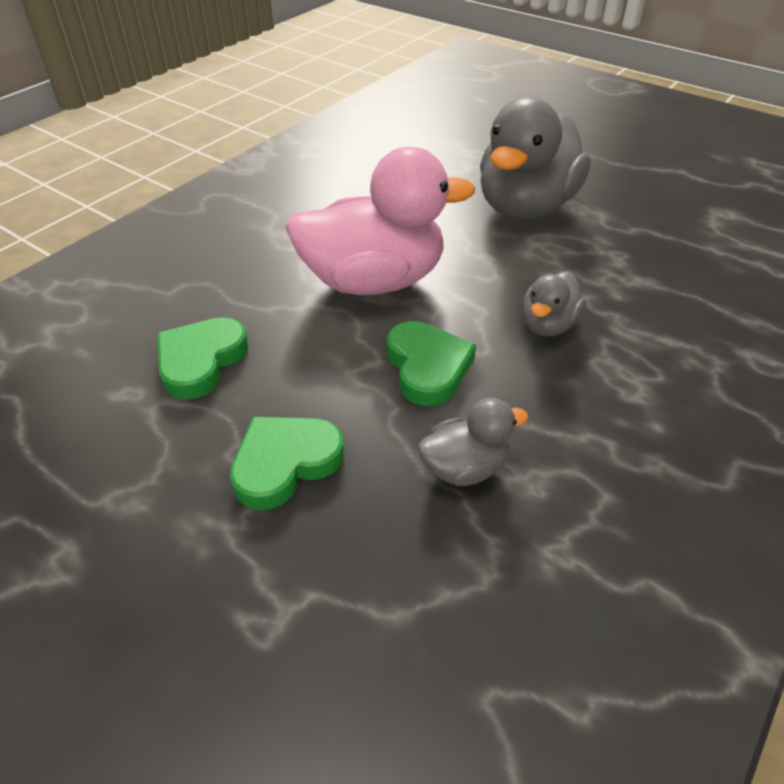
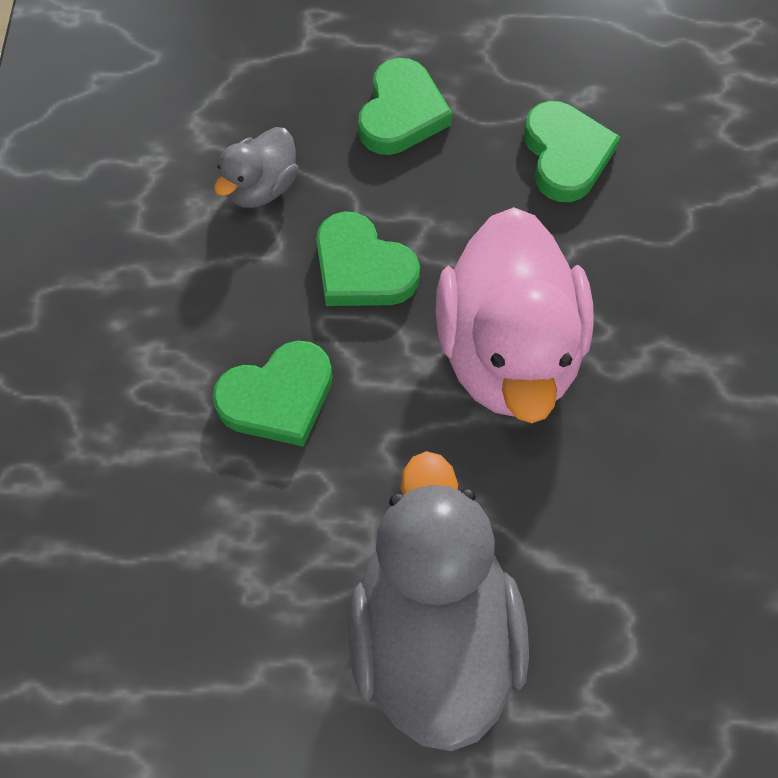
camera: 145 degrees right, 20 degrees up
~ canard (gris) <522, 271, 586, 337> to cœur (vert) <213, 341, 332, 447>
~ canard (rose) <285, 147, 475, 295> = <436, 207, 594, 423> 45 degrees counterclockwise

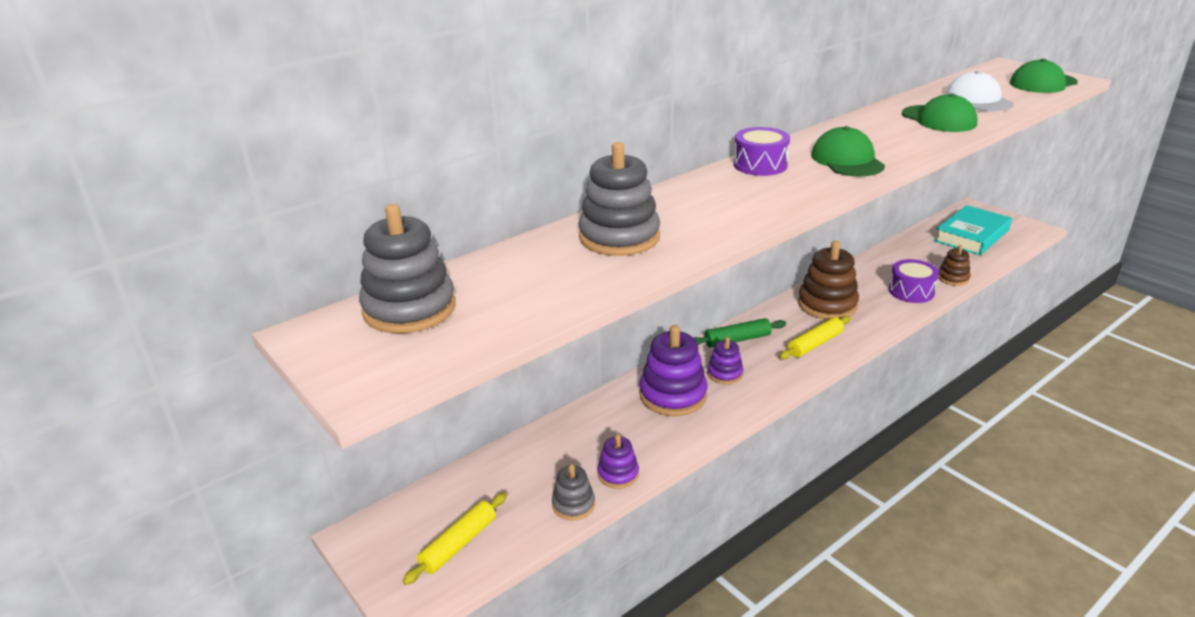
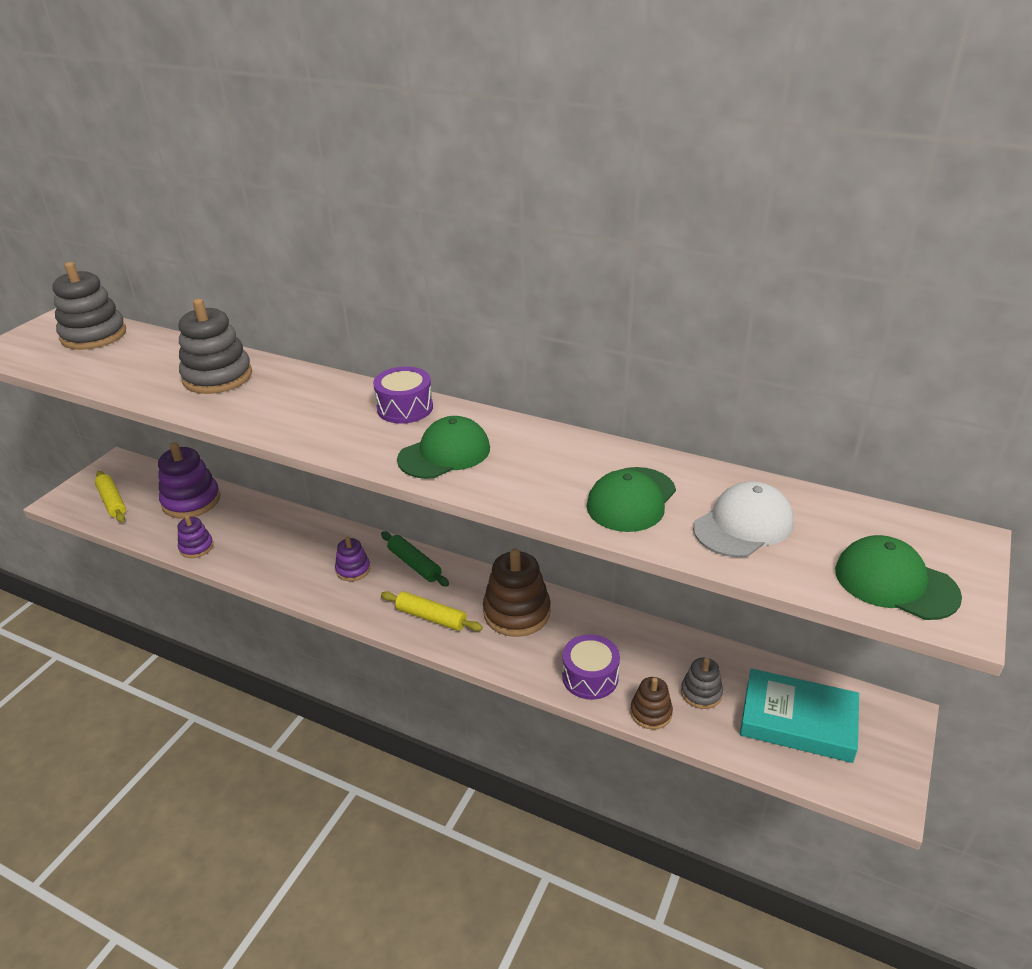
camera: 65 degrees right, 5 degrees up
~ jouet à empiler (gris) <552, 464, 595, 521> to <681, 658, 723, 709>
~ jouet à empiler (violet) <640, 325, 708, 416> to <158, 442, 220, 519>
~ rouleau à pâtisserie (jaune) <403, 493, 507, 585> = <95, 471, 126, 522> 45 degrees clockwise

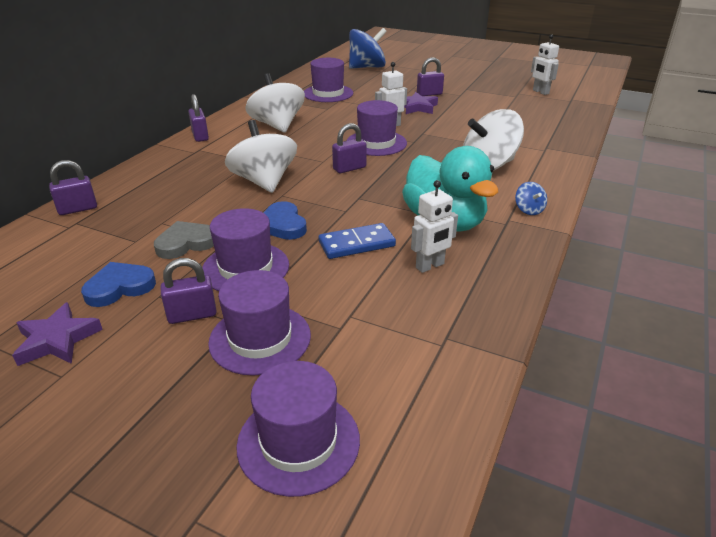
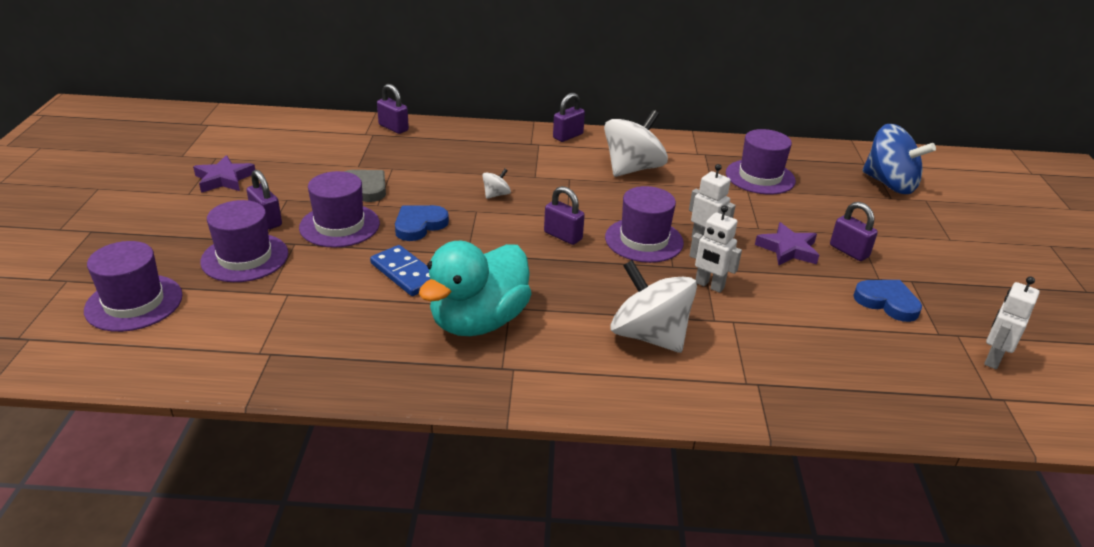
camera: 65 degrees right, 0 degrees up
- toupie (bleu) <515, 182, 547, 215>
~ cœur (bleu) <81, 262, 156, 307> to <853, 280, 922, 322>
~ robot (blanc) <411, 180, 458, 273> to <689, 205, 742, 293>
~ toupie (blanc) <225, 120, 297, 193> = <482, 169, 511, 199> x0.43

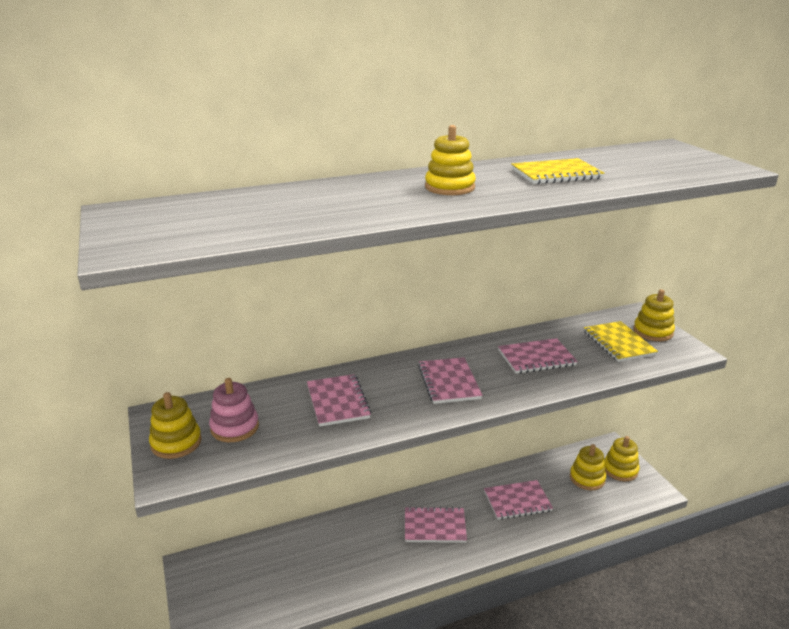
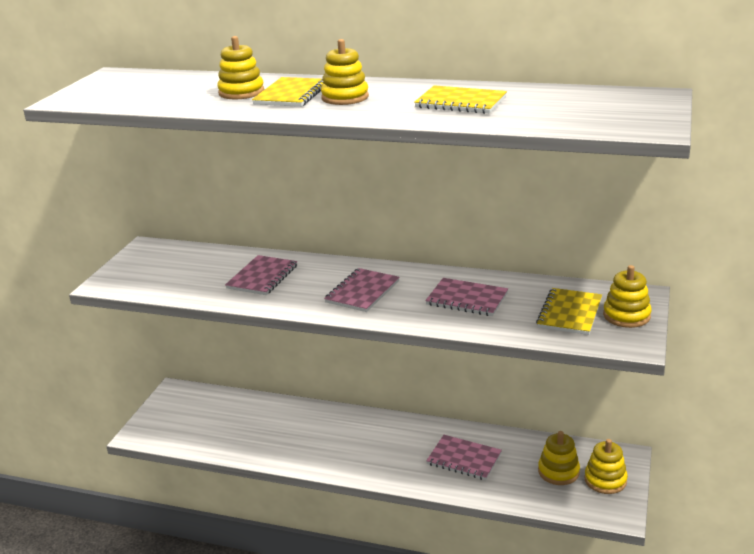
camera: 40 degrees right, 0 degrees up
- jouet à empiler (rose) <209, 378, 259, 442>
- carnet (rose) <405, 507, 467, 543>
+ carnet (jaune) <252, 77, 323, 107>
~ jouet à empiler (jaune) <149, 392, 202, 459> to <217, 36, 264, 99>

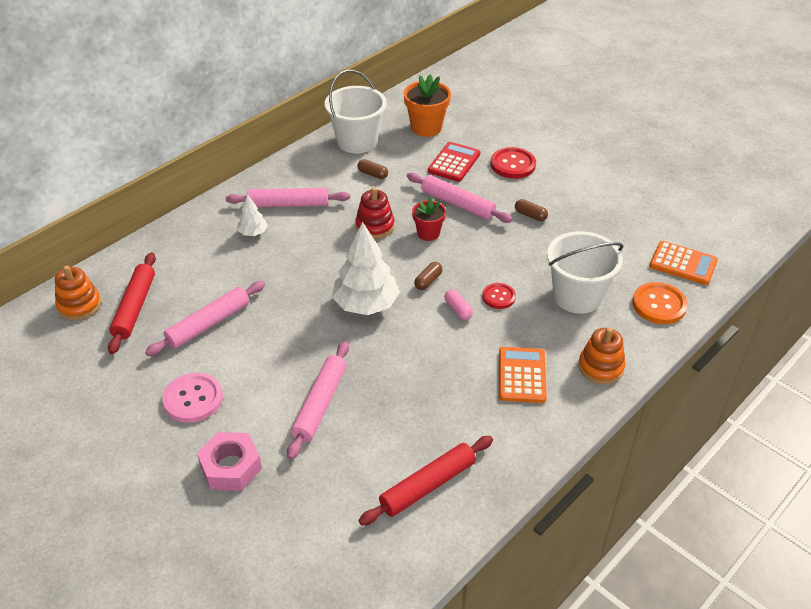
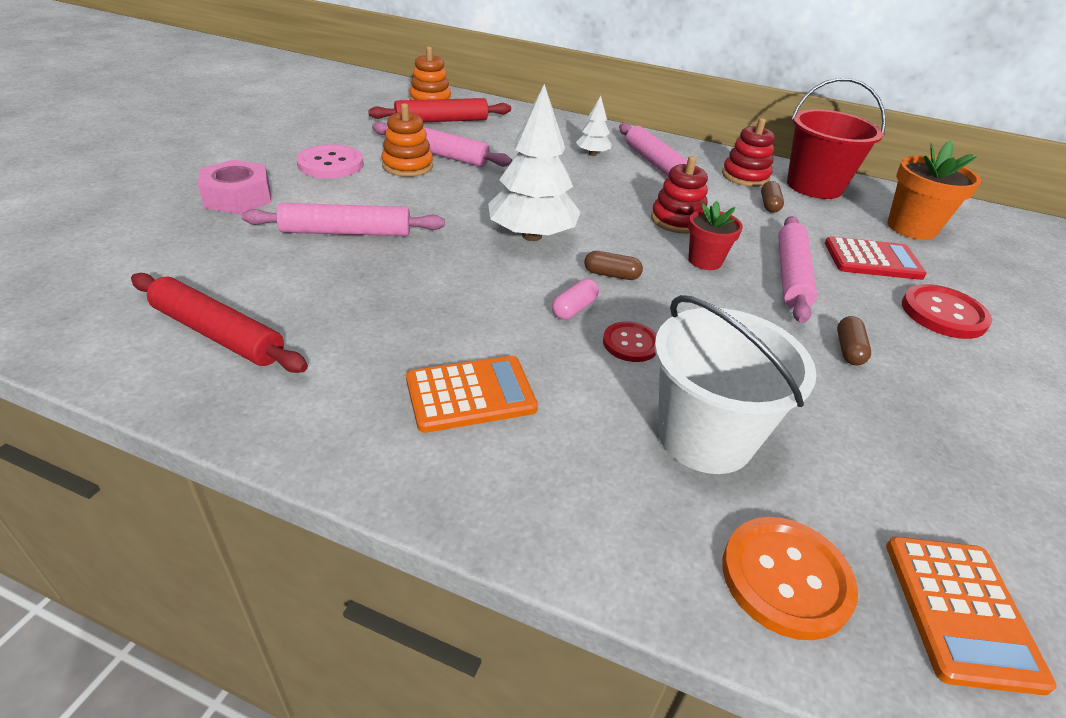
camera: 65 degrees right, 5 degrees down
+ jouet à empiler (rouge) <722, 118, 775, 187>
~ jouet à empiler (orange) <578, 327, 626, 384> to <381, 103, 433, 177>
~ seau (blanc) <325, 70, 386, 153> to seau (rouge) <787, 77, 886, 199>

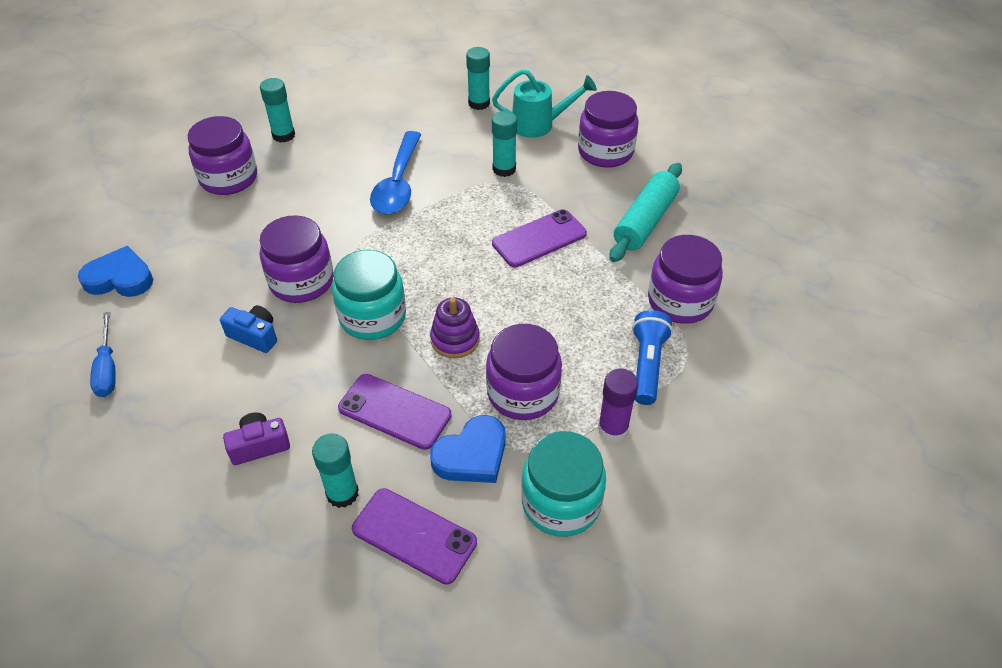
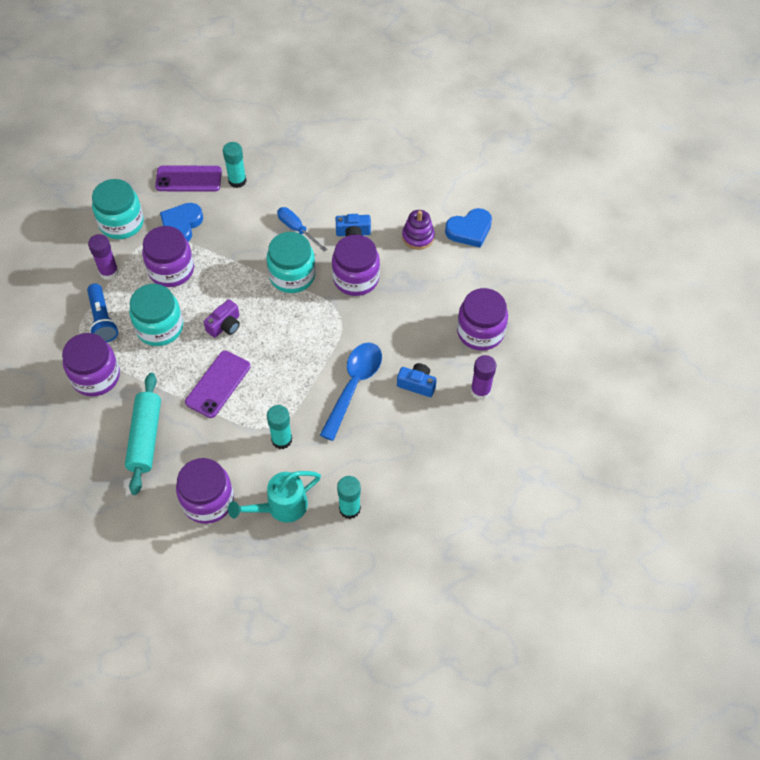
camera: 150 degrees right, 10 degrees up
- téléphone (violet) <338, 374, 452, 450>
+ bocal (turquoise) <129, 284, 183, 346>
+ appareil photo (bleu) <397, 363, 437, 397>
~ tournevis (bleu) <90, 312, 116, 397> to <277, 207, 327, 252>
~ appareil photo (violet) <223, 412, 290, 465> to <204, 299, 240, 338>
~ jouet à empiler (violet) <430, 297, 480, 358> to <402, 210, 435, 250>
~ bâton de colle (turquoise) <260, 78, 295, 142> to bâton de colle (violet) <470, 355, 496, 400>
~ cuillère (bleu) <370, 131, 421, 214> = <320, 343, 382, 441> 45 degrees clockwise

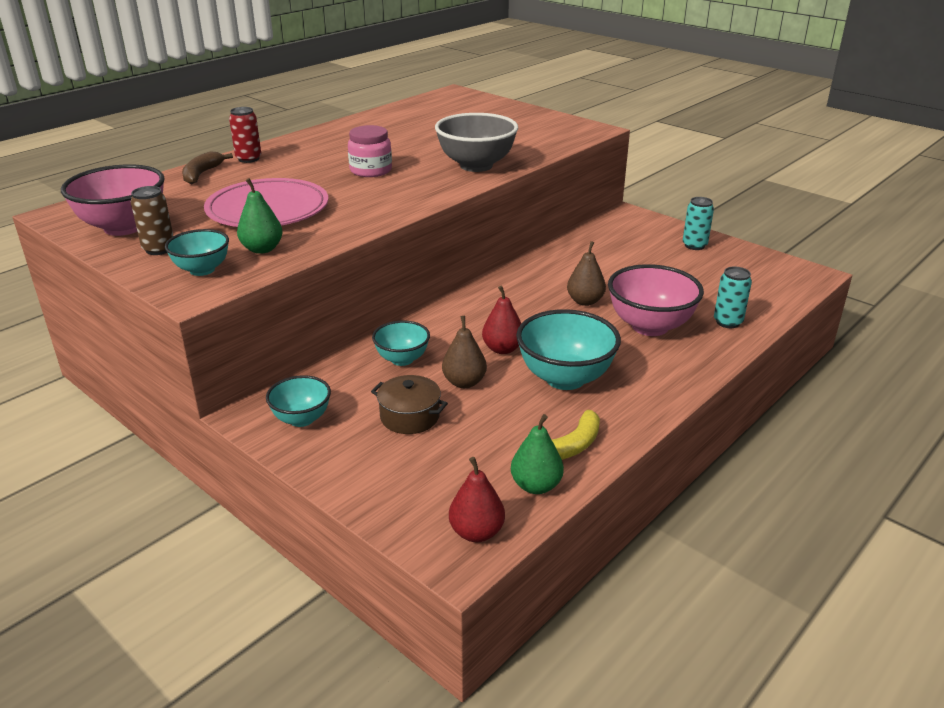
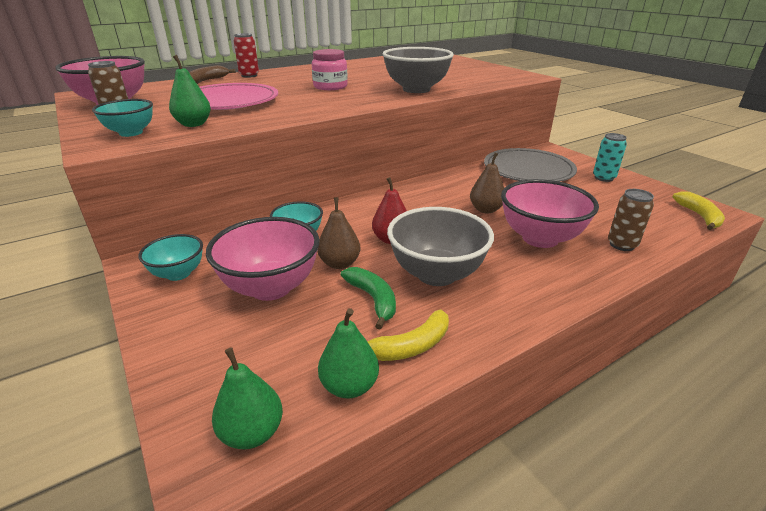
camera: 15 degrees right, 0 degrees up
+ banane (vert) <340, 267, 396, 330>
+ assiette (gris) <484, 148, 577, 182>
+ banane (jaune) <672, 191, 725, 230>
~ marmite (marron) <371, 375, 448, 434> to bol (rose) <206, 217, 320, 301>
~ poire (rouge) <449, 457, 505, 542> to poire (vert) <212, 347, 283, 449>
~ bol (turquoise) <516, 309, 621, 390> to bol (gris) <387, 207, 494, 286>
~ canette (turquoise) <714, 267, 752, 328> to canette (marron) <608, 189, 654, 251>

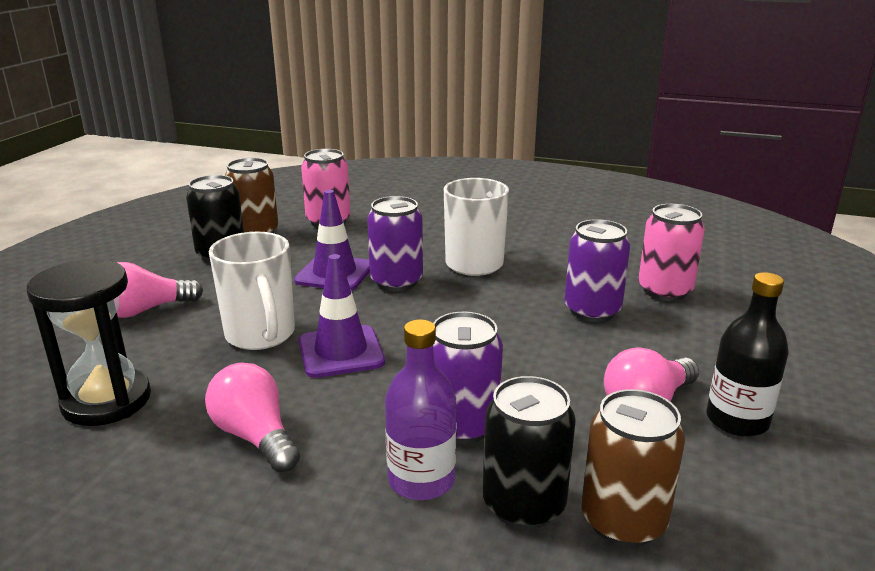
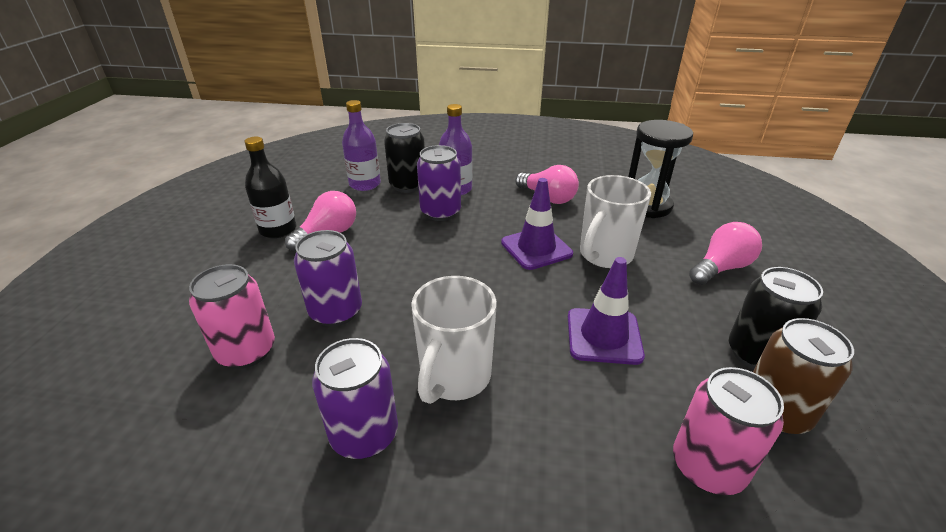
camera: 170 degrees right, 10 degrees up
~ canette (violet) <367, 196, 423, 291> to <312, 338, 398, 459>
~ canette (marron) <581, 389, 685, 547> to bouteille (violet) <342, 100, 381, 191>
~ tasse (blanc) <209, 232, 295, 350> = <580, 175, 651, 268> 105 degrees counterclockwise

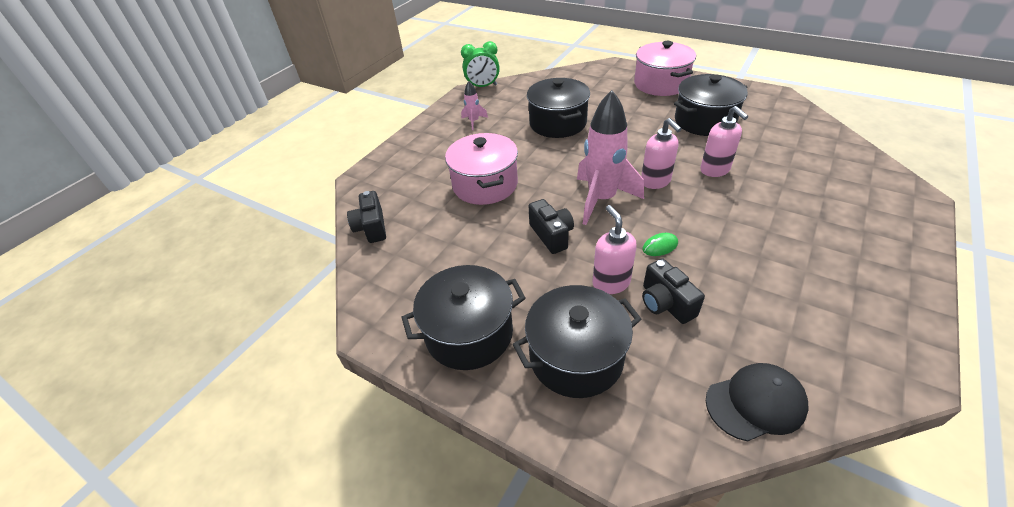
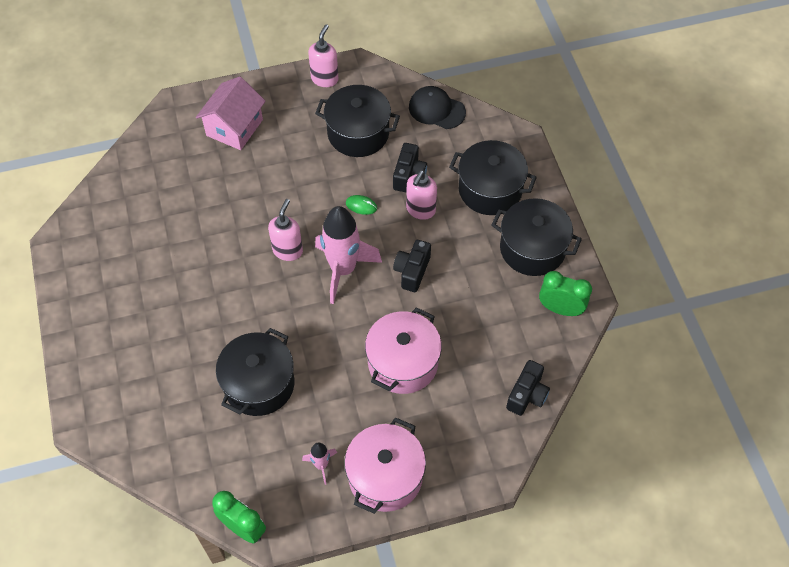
camera: 140 degrees left, 15 degrees up
+ maison (rose) <196, 77, 266, 150>
+ réveil (vert) <539, 271, 592, 316>
~ marmite (rose) <634, 41, 696, 96> to <344, 418, 426, 514>
~ marmite (noir) <674, 74, 748, 136> to <315, 85, 400, 157>
~ distributeur de savon (rose) <700, 106, 748, 177> to <308, 24, 339, 87>

